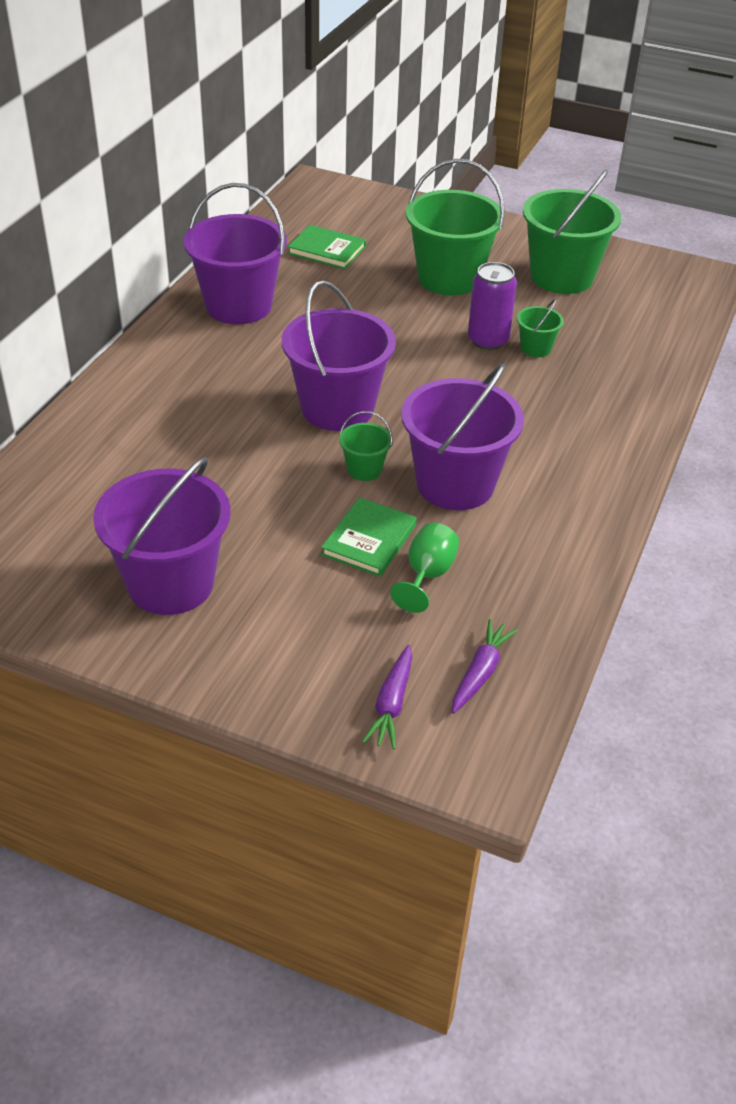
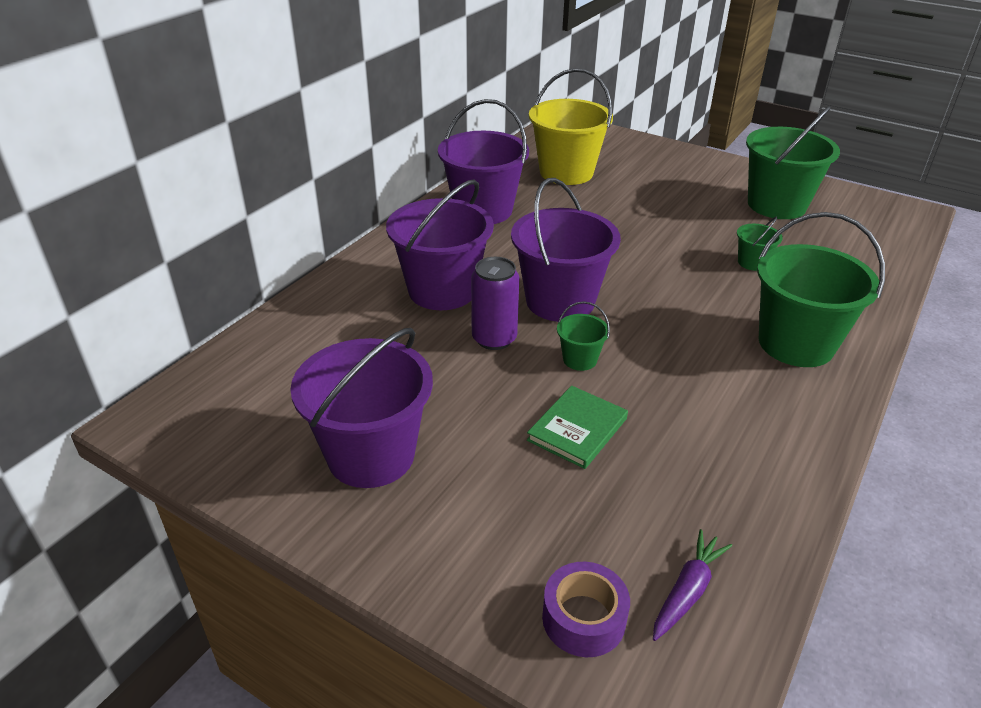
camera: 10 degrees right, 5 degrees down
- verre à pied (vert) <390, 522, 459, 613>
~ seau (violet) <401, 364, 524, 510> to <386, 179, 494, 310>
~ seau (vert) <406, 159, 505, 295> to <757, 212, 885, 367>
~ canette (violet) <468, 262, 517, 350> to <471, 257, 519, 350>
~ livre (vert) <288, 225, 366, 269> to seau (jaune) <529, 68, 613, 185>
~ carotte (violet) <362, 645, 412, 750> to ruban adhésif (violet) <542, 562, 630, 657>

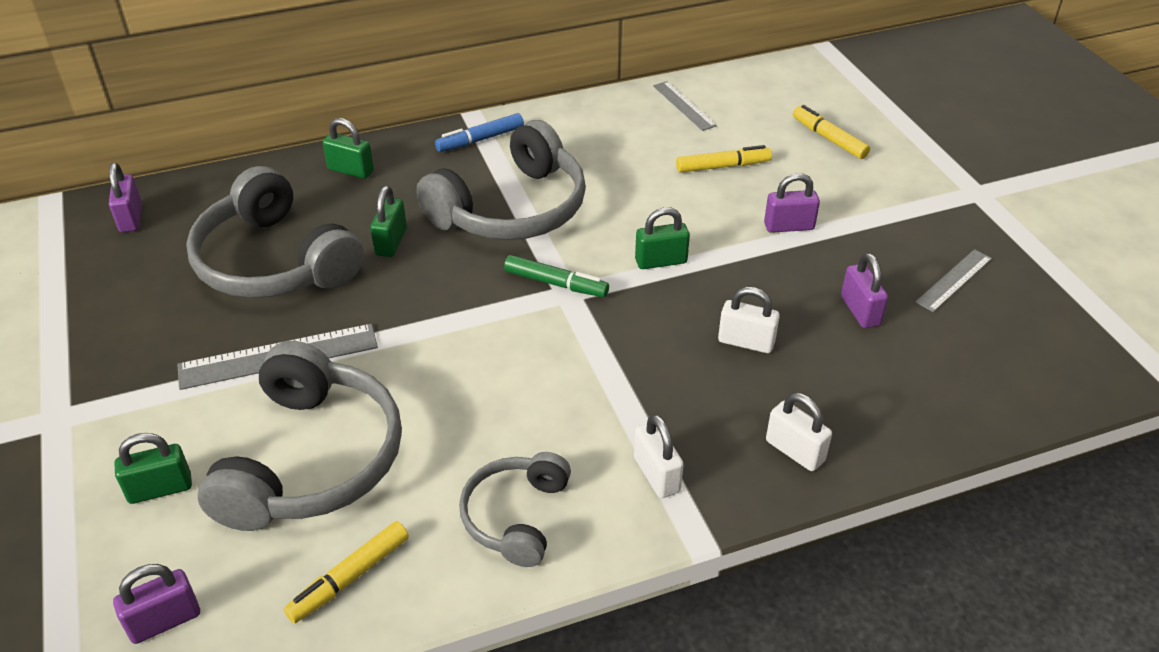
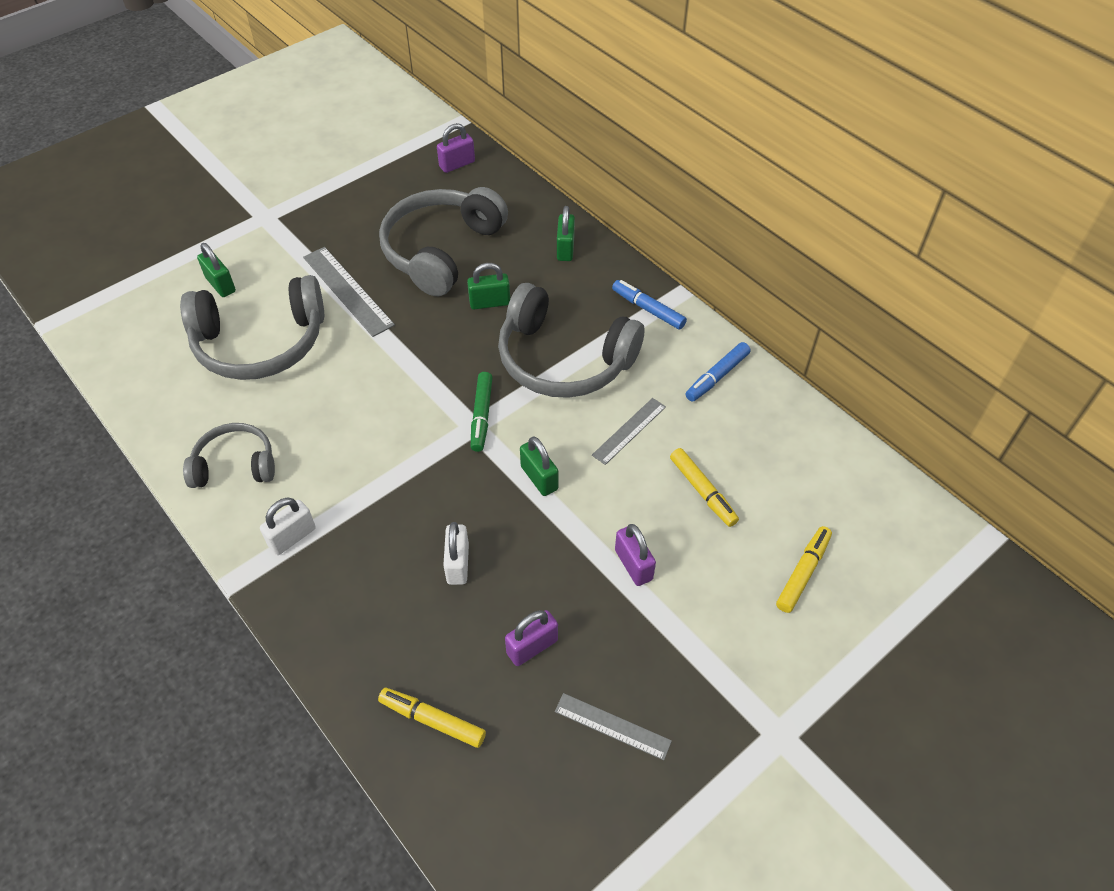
camera: 70 degrees right, 10 degrees up
- cadenas (violet) <113, 564, 200, 644>
- cadenas (blanc) <766, 393, 832, 471>
+ feutre (bleu) <685, 342, 750, 402>
~ feutre (jaune) <284, 521, 409, 623> to <378, 688, 486, 748>
~ règle (gris) <653, 81, 717, 131> to <592, 398, 666, 465>

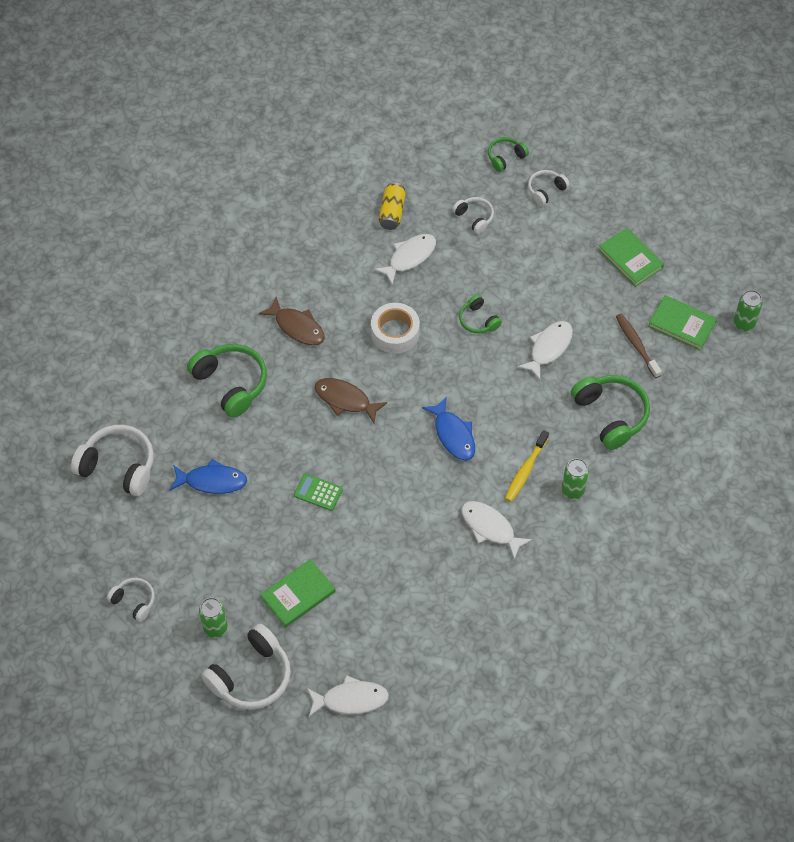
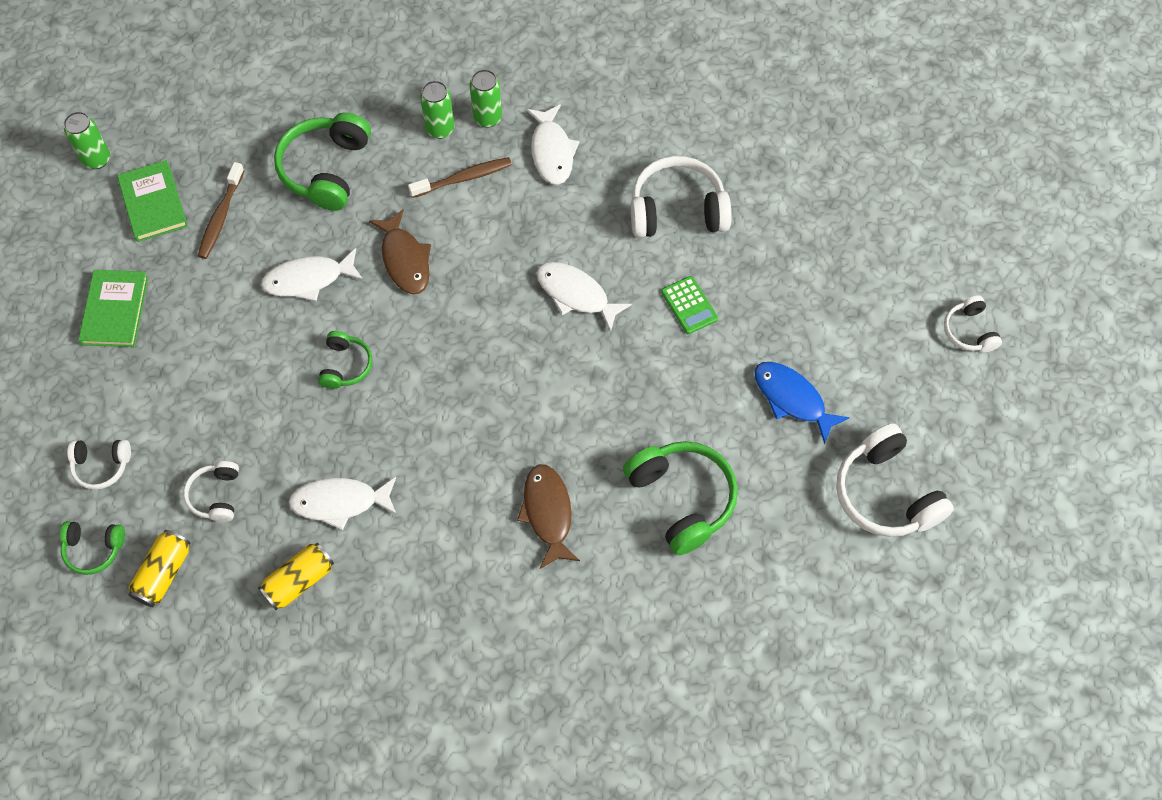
camera: 140 degrees left, 5 degrees up
- livre (vert) <260, 559, 335, 628>
- ruban adhésif (blanc) <371, 303, 420, 354>
- poisson (bleu) <422, 397, 475, 461>
+ canette (jaune) <128, 530, 190, 607>
~ canette (vert) <199, 598, 228, 638> to <470, 69, 502, 128>
~ casque audio (blanc) <201, 624, 291, 709> to <631, 156, 731, 238>
~ poisson (blanc) <307, 675, 389, 717> to <537, 262, 632, 332>
~ poisson (marron) <315, 378, 387, 424> to <369, 209, 431, 294>
~ brosse à dents (jaune) <505, 430, 549, 502> to brosse à dents (marron) <408, 157, 512, 198>
~ casque audio (vert) <187, 344, 267, 418> = <623, 441, 738, 555> 150 degrees clockwise

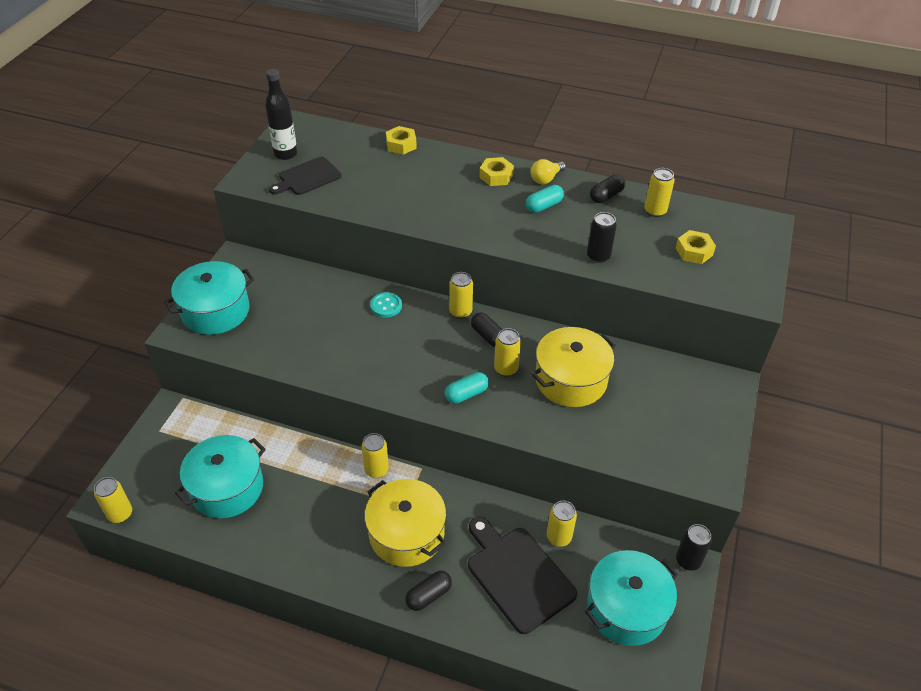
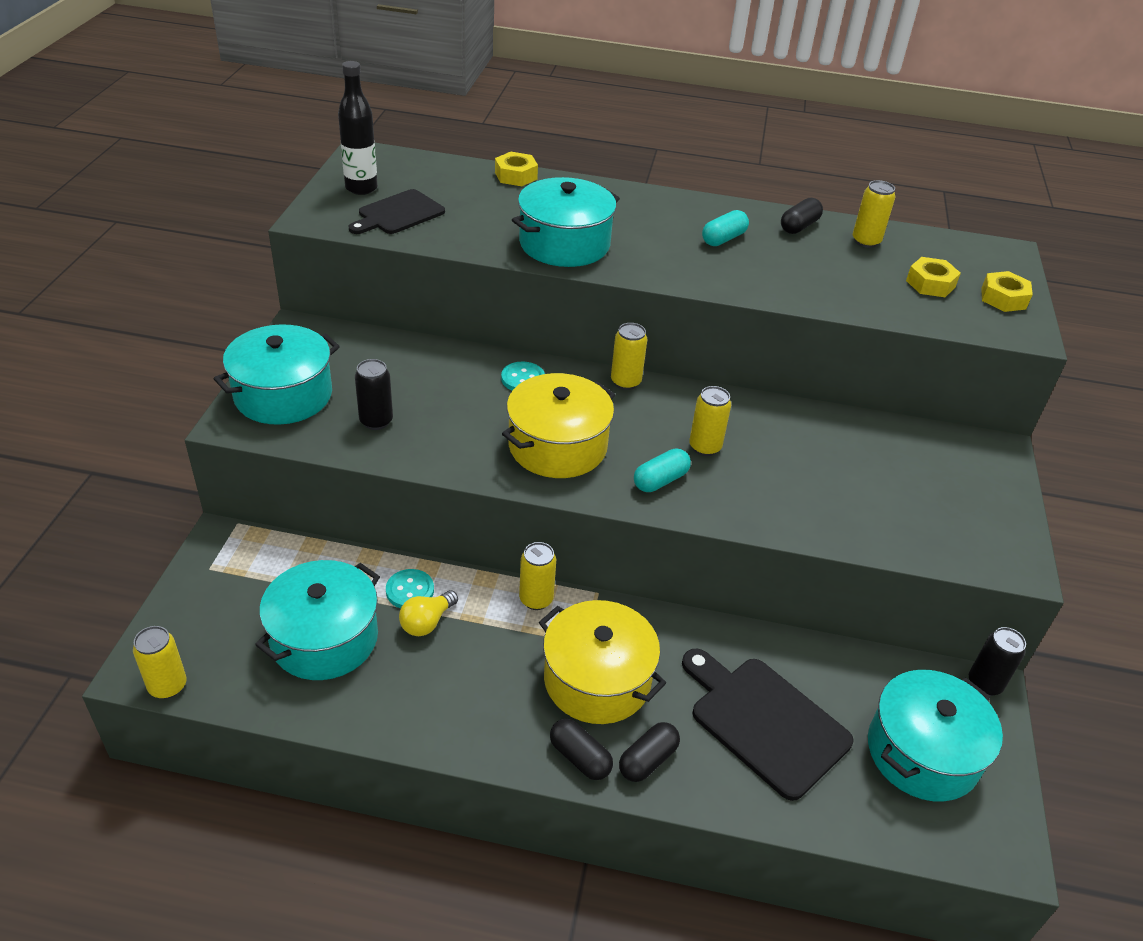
camera: 10 degrees left, 5 degrees down
- canette (jaune) <547, 501, 577, 547>
+ bouton (turquoise) <386, 569, 434, 608>
+ marmite (turquoise) <512, 177, 620, 267>
~ gélule (noir) <471, 313, 503, 347> to <550, 719, 613, 780>
~ écrou (jaune) <480, 157, 514, 186> to <981, 271, 1033, 312>
~ ampoule (jaune) <531, 159, 566, 184> to <399, 590, 458, 636>
~ marmite (jaune) <532, 327, 616, 407> to <502, 373, 615, 478>
~ canette (noir) <587, 212, 617, 263> to <355, 359, 393, 430>

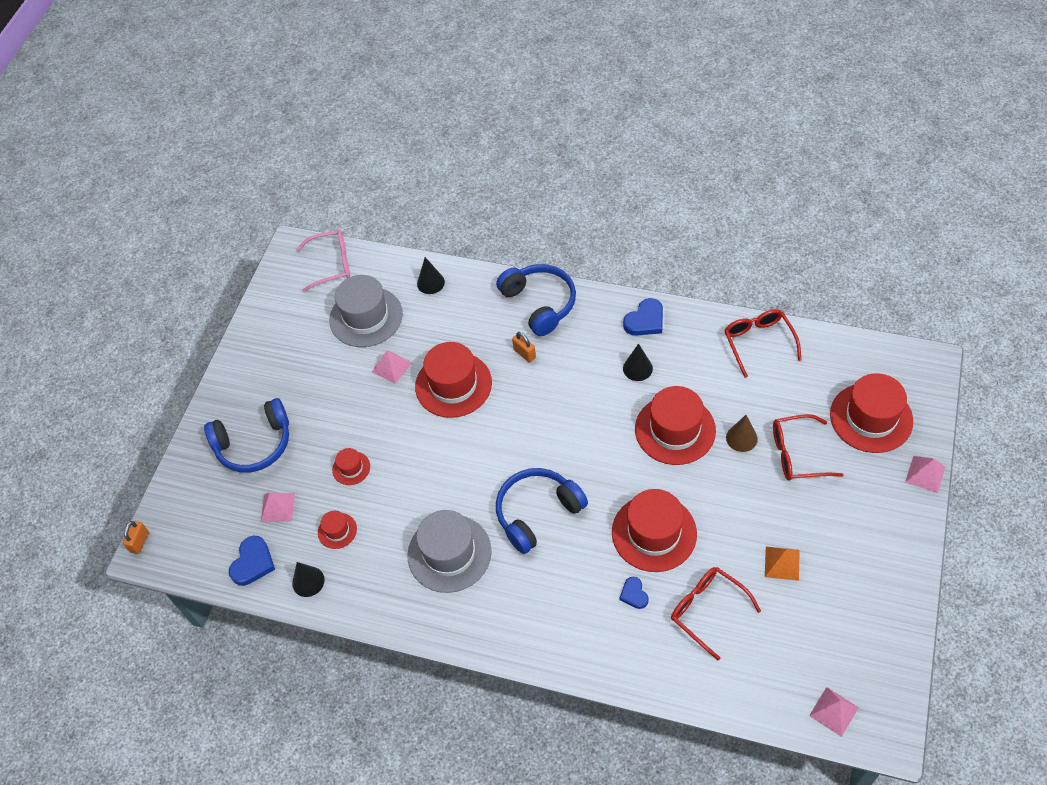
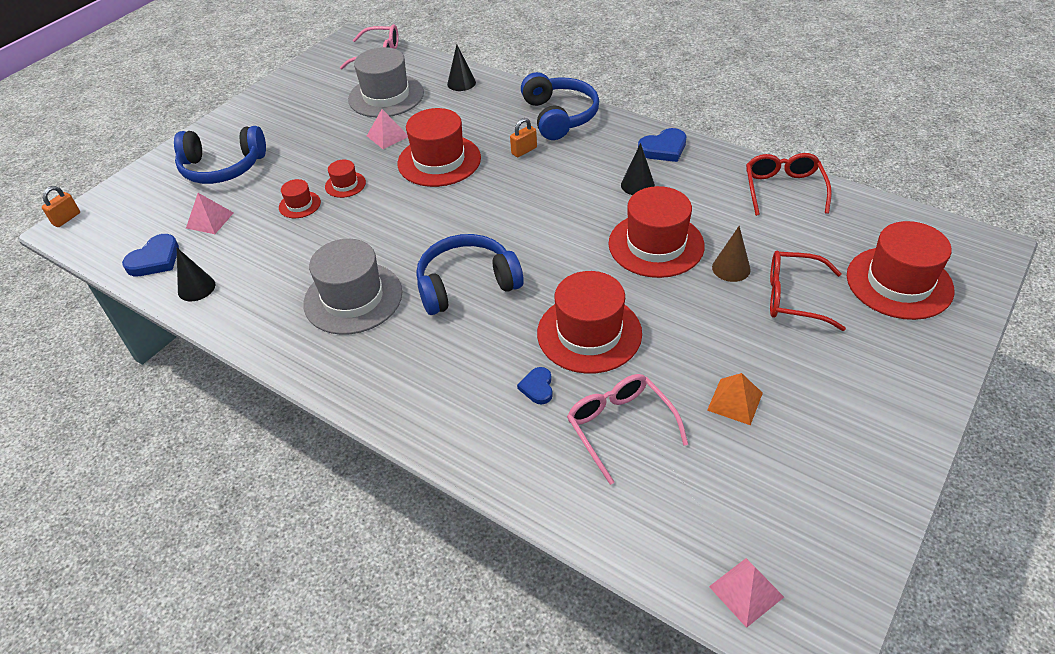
camera: 15 degrees right, 10 degrees down
- pyramide (rose) <905, 456, 945, 493>
~ chapeau (rouge) <318, 511, 357, 549> to <325, 160, 366, 198>
~ lunettes (rouge) <671, 567, 761, 660> to lunettes (rose) <567, 374, 688, 485>
~ cadenas (orange) <512, 332, 536, 363> = <510, 118, 537, 157> 75 degrees clockwise

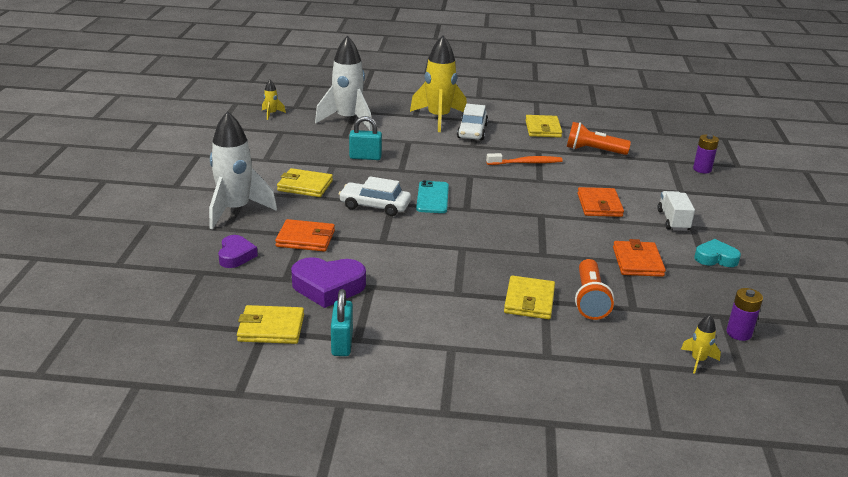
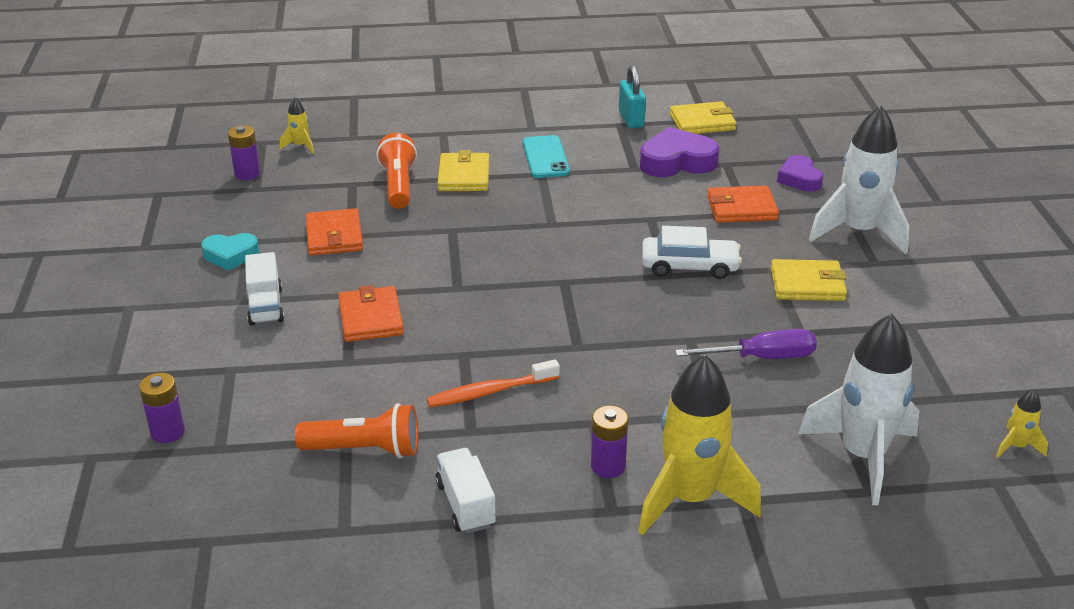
camera: 170 degrees right, 5 degrees up
~ téléphone (turquoise) <416, 180, 449, 213> to <523, 135, 570, 178>
~ cadenas (turquoise) <349, 116, 382, 160> to tournevis (violet) <675, 329, 817, 359>
~ voiture (blanc) <457, 104, 488, 140> to pile (violet) <591, 406, 628, 478>
~ portefeuille (jaune) <525, 115, 562, 137> to camion (blanc) <435, 448, 496, 533>

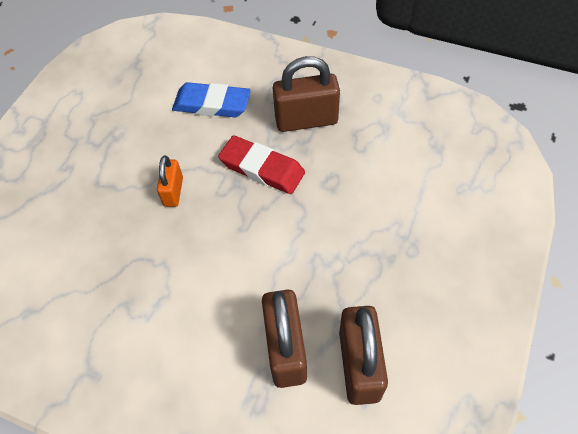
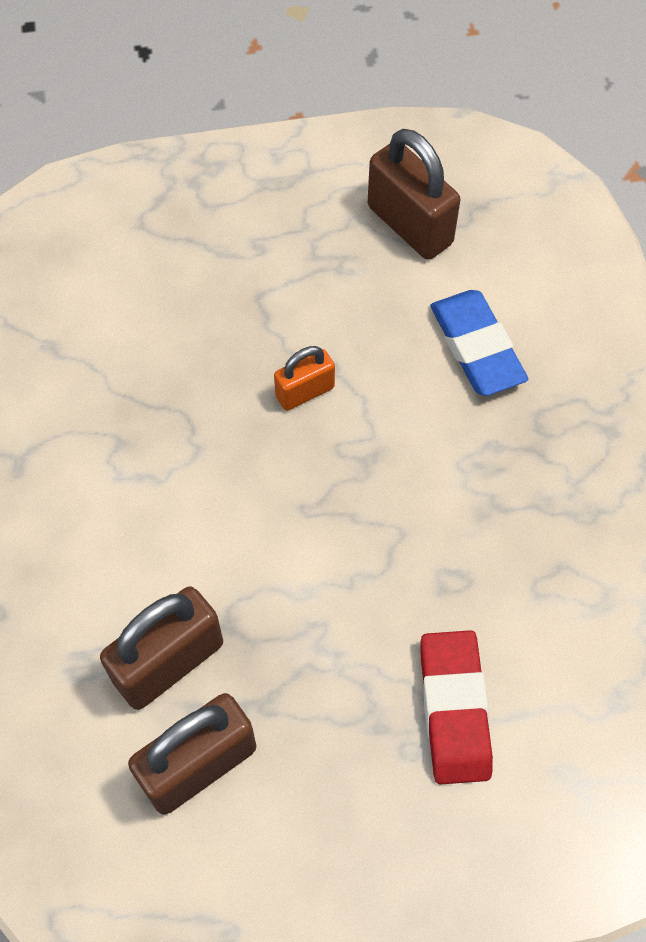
camera: 55 degrees right, 5 degrees up
~ gomme (rouge) <218, 135, 305, 194> to <420, 630, 493, 785>
~ cadenas (marron) <273, 56, 340, 132> to <368, 129, 460, 260>

